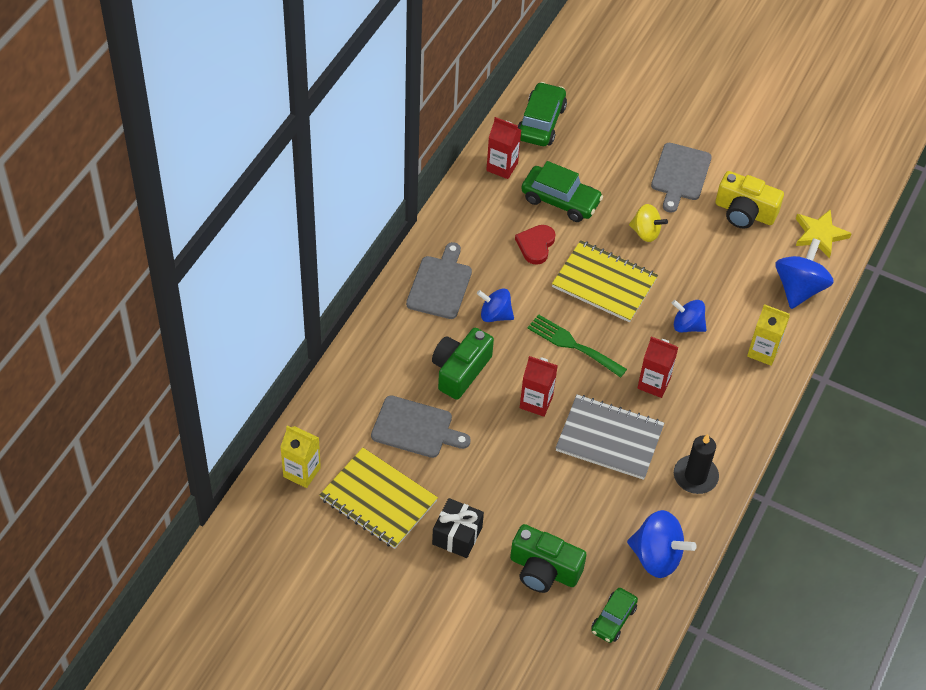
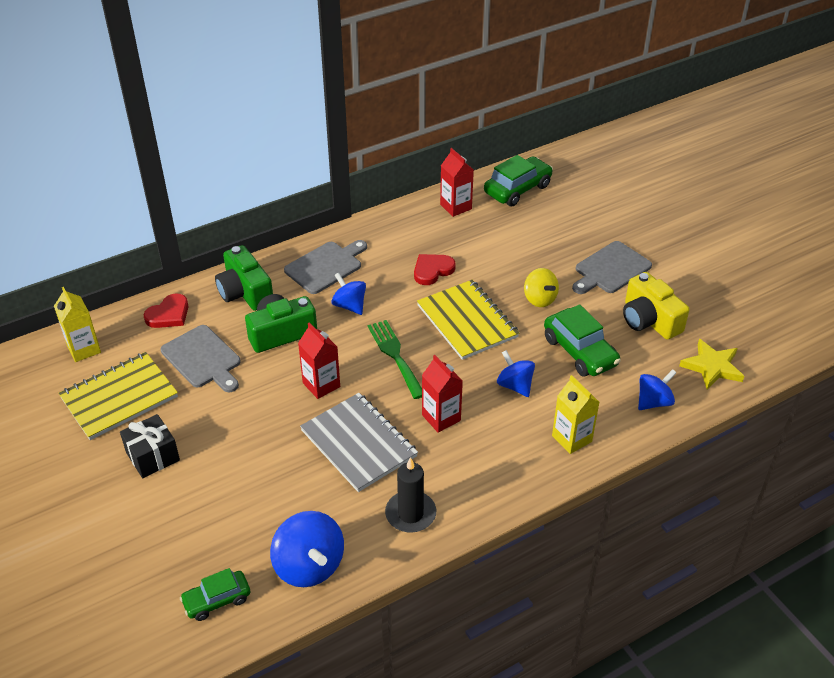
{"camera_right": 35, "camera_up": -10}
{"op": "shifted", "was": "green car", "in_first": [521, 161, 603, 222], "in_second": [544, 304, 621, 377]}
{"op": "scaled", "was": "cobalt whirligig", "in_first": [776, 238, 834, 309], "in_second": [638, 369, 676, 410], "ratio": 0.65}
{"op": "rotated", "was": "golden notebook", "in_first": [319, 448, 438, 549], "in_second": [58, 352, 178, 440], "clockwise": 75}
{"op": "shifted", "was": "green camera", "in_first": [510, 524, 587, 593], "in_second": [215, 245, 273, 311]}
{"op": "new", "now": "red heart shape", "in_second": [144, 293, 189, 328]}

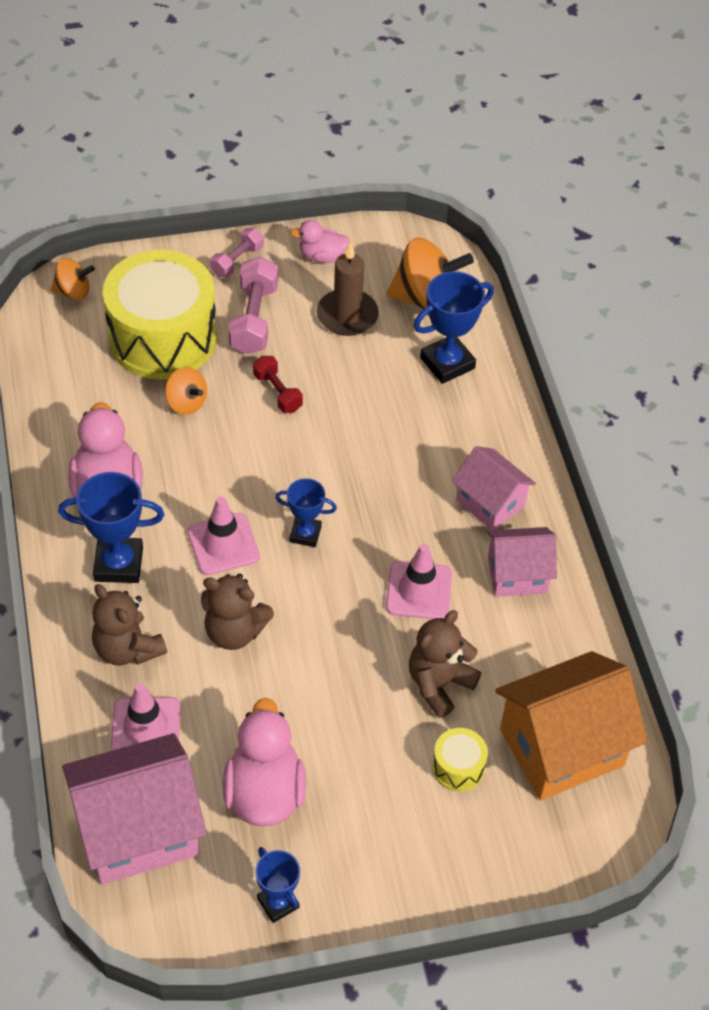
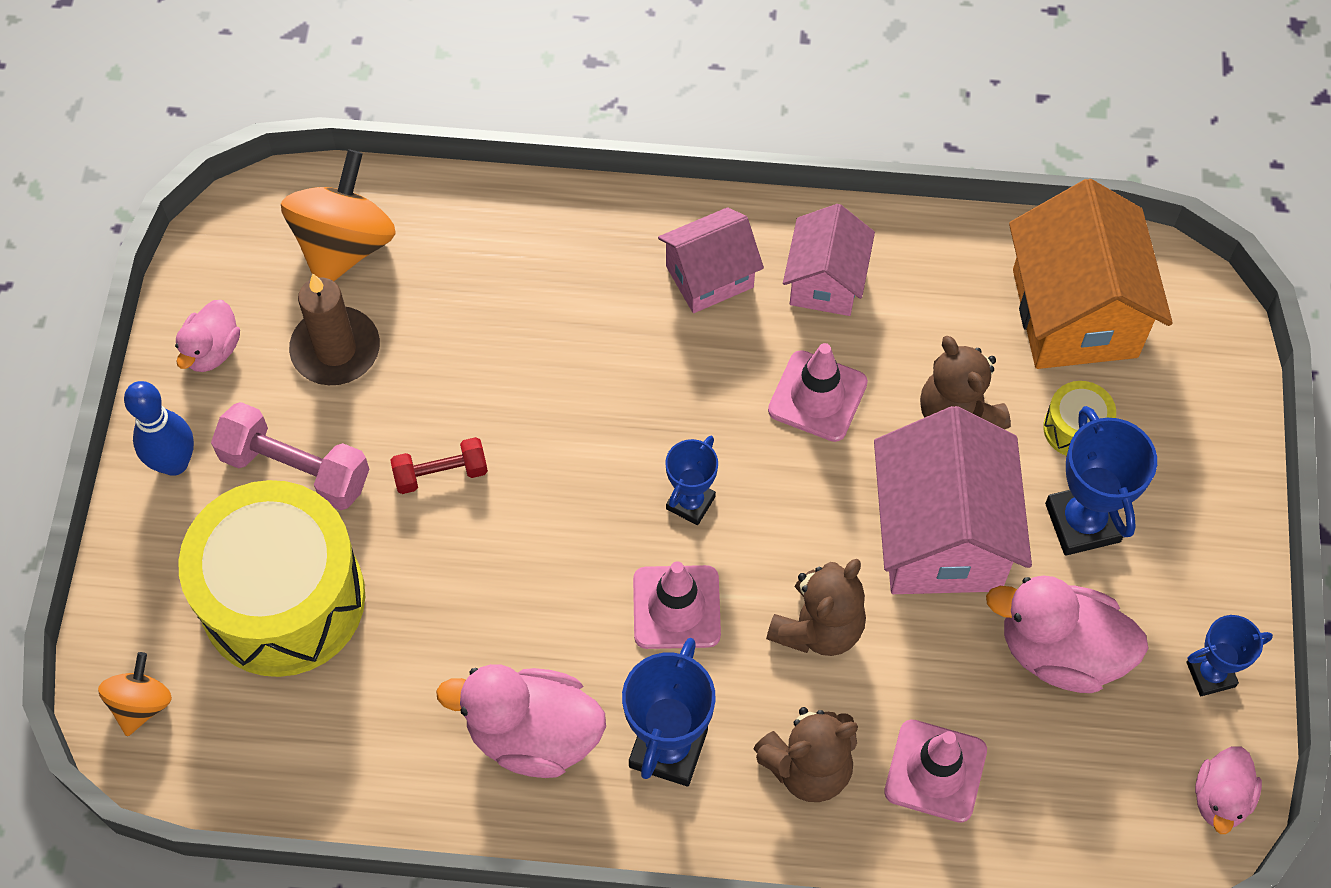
{"camera_right": -70, "camera_up": 10}
{"op": "swapped", "was": "pink dumbbell", "now": "cobalt skittle", "in_first": [210, 228, 264, 277], "in_second": [124, 381, 194, 476]}
{"op": "shifted", "was": "cobalt trophy", "in_first": [414, 271, 494, 384], "in_second": [1045, 406, 1157, 556]}
{"op": "gone", "was": "orange-coloured whirligig", "in_first": [165, 367, 207, 415]}
{"op": "shifted", "was": "pink cottage", "in_first": [62, 733, 207, 885], "in_second": [874, 406, 1032, 594]}
{"op": "new", "now": "pink toy duck", "in_second": [1195, 746, 1262, 834]}

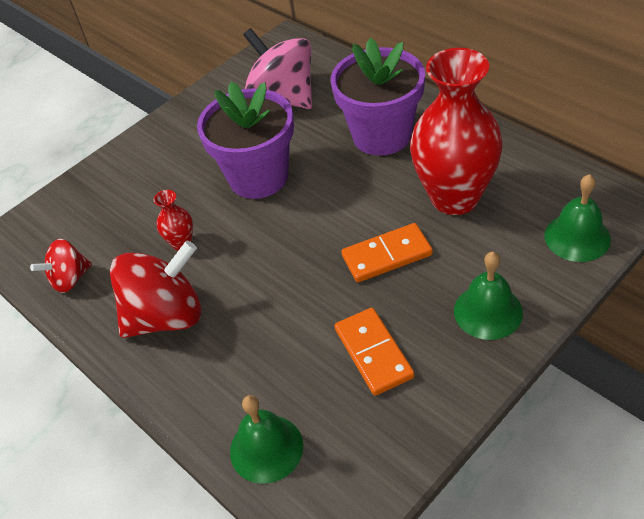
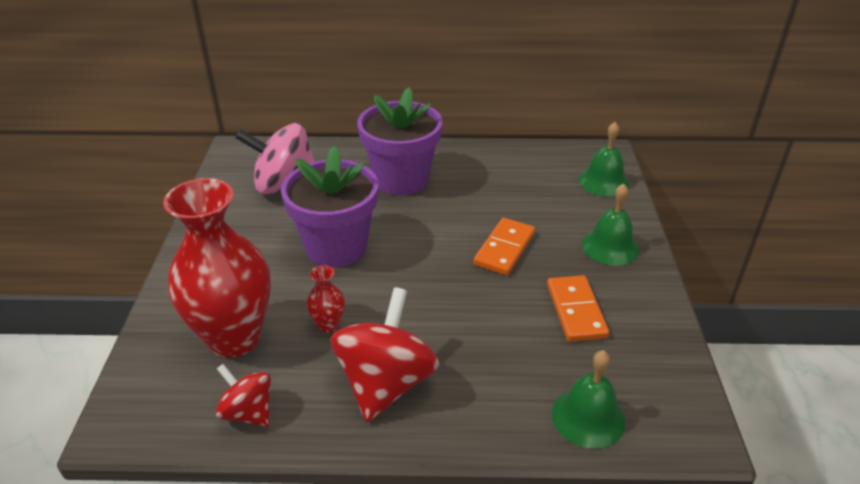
{"camera_right": -50, "camera_up": -10}
{"op": "shifted", "was": "red flower vase", "in_first": [410, 48, 503, 215], "in_second": [163, 178, 271, 358]}
{"op": "rotated", "was": "red whirligig", "in_first": [30, 239, 92, 293], "in_second": [216, 364, 271, 427], "clockwise": 120}
{"op": "rotated", "was": "orange-coloured domino piece", "in_first": [335, 308, 415, 396], "in_second": [547, 275, 609, 342], "clockwise": 60}

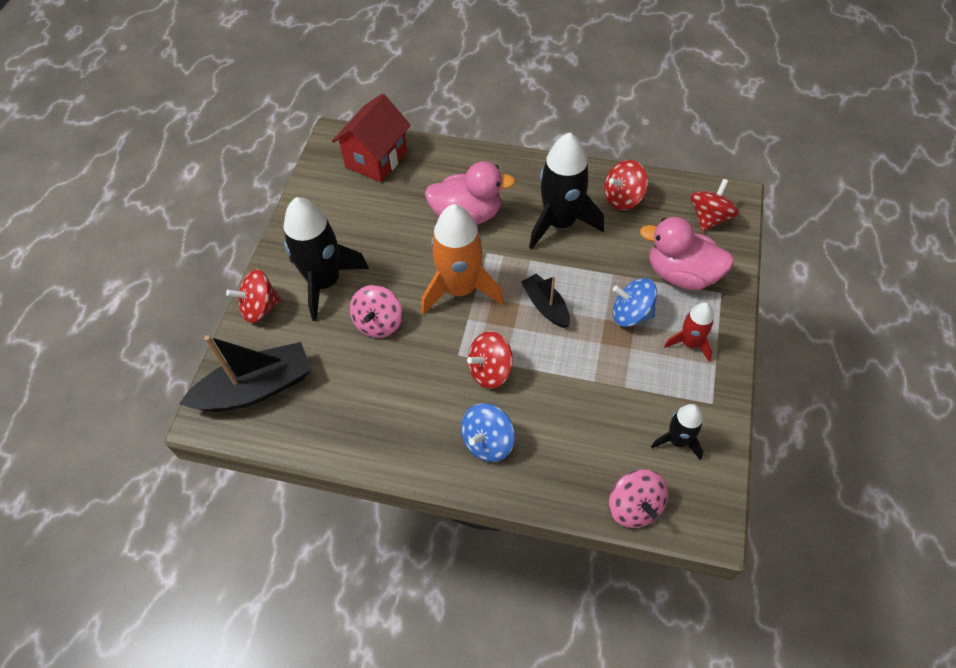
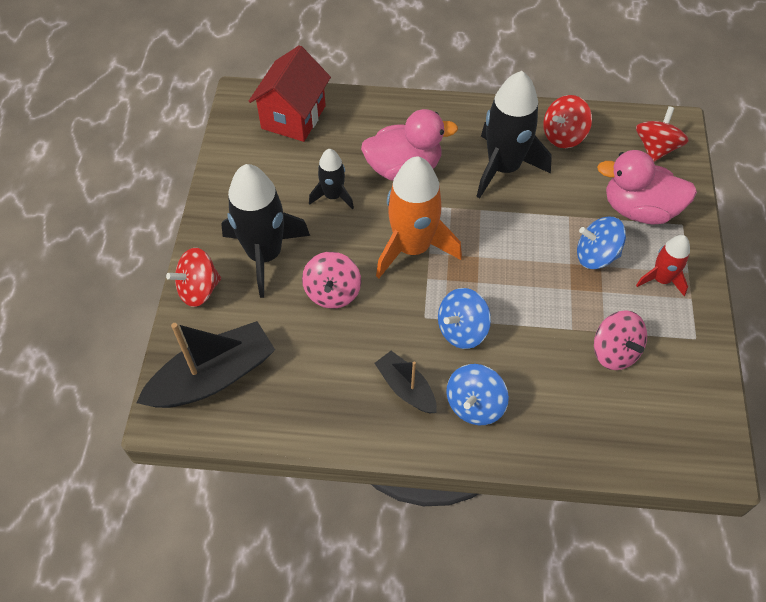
{"camera_right": -10, "camera_up": 0}
{"op": "shifted", "was": "jet-black toy boat", "in_first": [521, 273, 570, 328], "in_second": [374, 351, 437, 413]}
{"op": "repainted", "was": "red whirligig", "now": "cobalt whirligig", "in_first": [467, 331, 513, 389], "in_second": [438, 288, 491, 349]}
{"op": "shifted", "was": "jet-black toy rocket", "in_first": [651, 404, 703, 460], "in_second": [309, 149, 354, 209]}
{"op": "shifted", "was": "pink whirligig", "in_first": [609, 469, 668, 528], "in_second": [594, 310, 647, 370]}

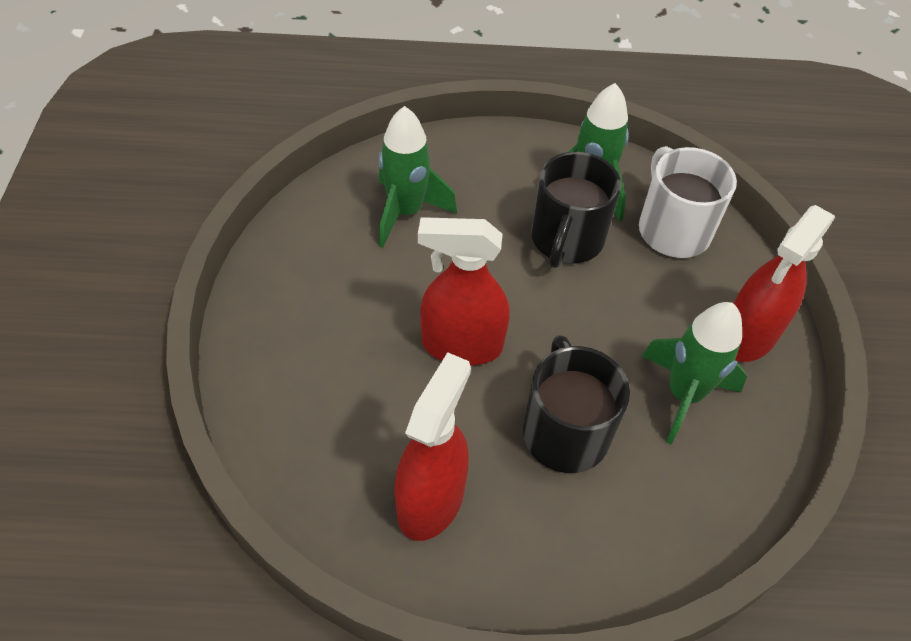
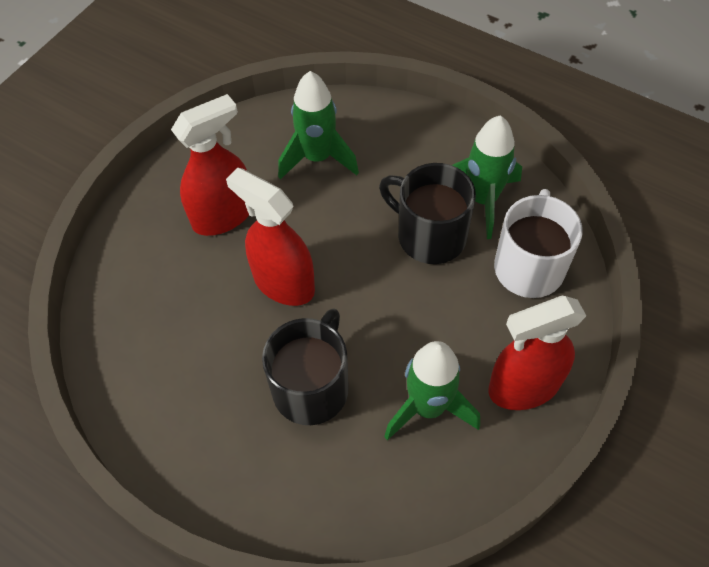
{"camera_right": 35, "camera_up": 5}
{"op": "rotated", "was": "jet-black coffee mug", "in_first": [531, 152, 621, 268], "in_second": [379, 163, 476, 264], "clockwise": 75}
{"op": "shifted", "was": "red spray bottle", "in_first": [394, 352, 471, 541], "in_second": [171, 94, 249, 236]}

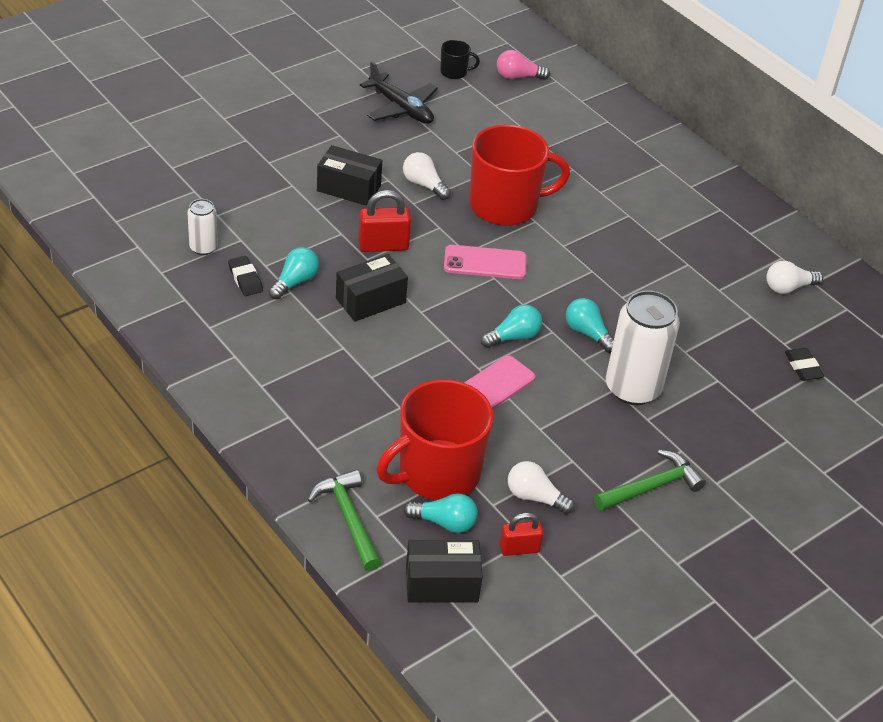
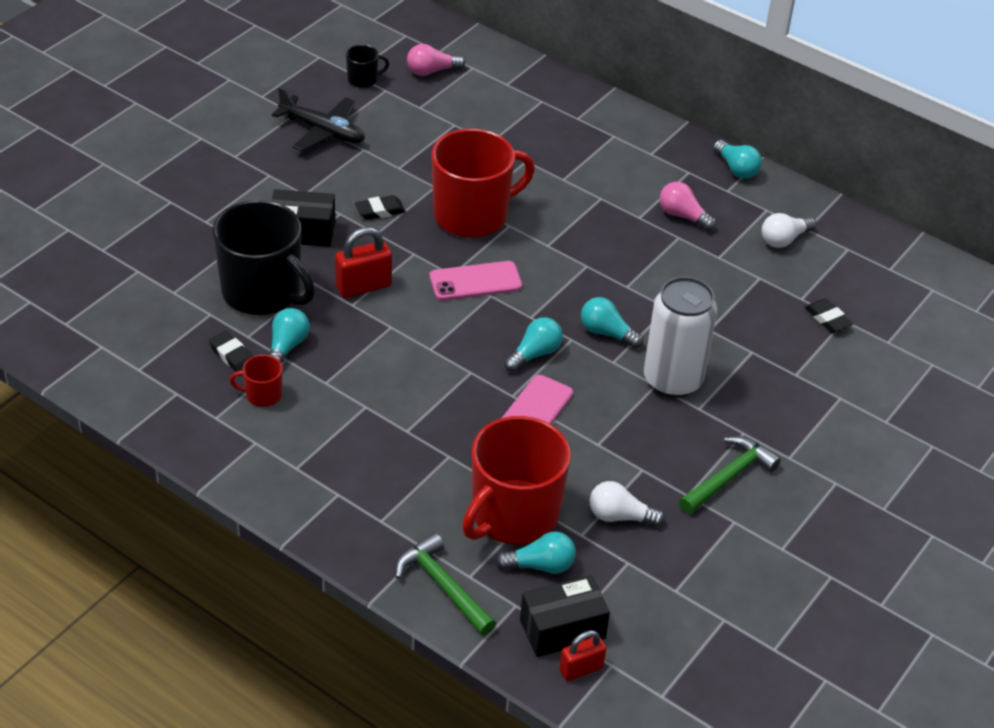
{"camera_right": -15, "camera_up": 0}
{"op": "swapped", "was": "snow-white bulb", "now": "jet-black gum eraser", "in_first": [403, 152, 451, 200], "in_second": [355, 195, 406, 220]}
{"op": "gone", "was": "snow-white can", "in_first": [187, 199, 218, 255]}
{"op": "gone", "was": "jet-black package", "in_first": [336, 254, 408, 322]}
{"op": "shifted", "was": "red padlock", "in_first": [500, 513, 543, 556], "in_second": [559, 630, 606, 681]}
{"op": "new", "now": "teal bulb", "in_second": [713, 140, 762, 179]}
{"op": "new", "now": "pink bulb", "in_second": [660, 182, 716, 231]}
{"op": "new", "now": "jet-black coffee mug", "in_second": [213, 200, 315, 315]}
{"op": "new", "now": "red coffee mug", "in_second": [230, 355, 282, 407]}

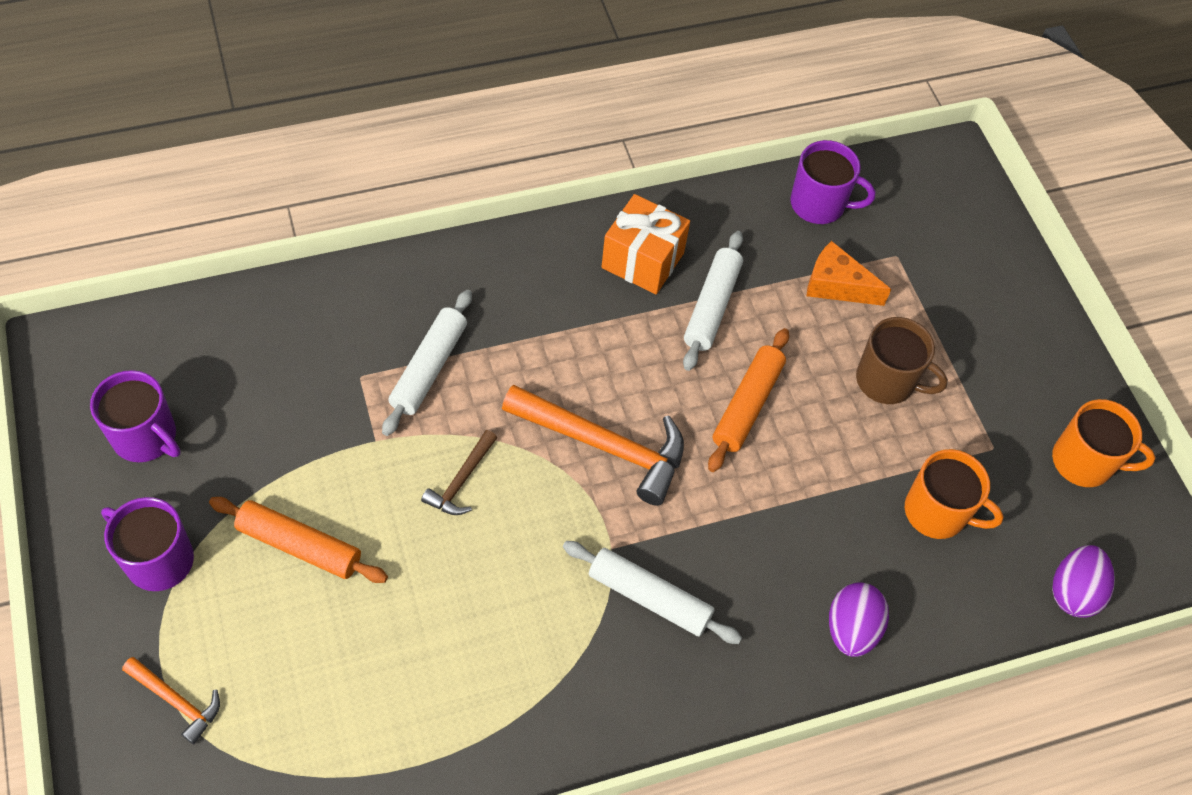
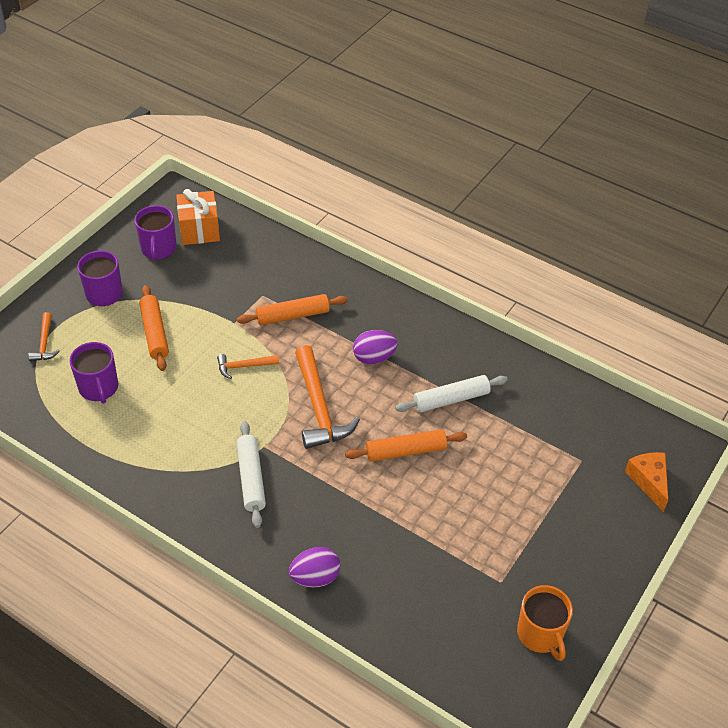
{"camera_right": 55, "camera_up": -10}
{"op": "shifted", "was": "purple coffee mug", "in_first": [790, 140, 875, 224], "in_second": [69, 342, 118, 404]}
{"op": "shifted", "was": "orange-coloured wrapped gift", "in_first": [602, 194, 690, 294], "in_second": [176, 189, 220, 245]}
{"op": "shifted", "was": "orange-coloured piece of cheese", "in_first": [806, 241, 891, 306], "in_second": [625, 452, 668, 512]}
{"op": "repainted", "was": "snow-white rolling pin", "now": "orange-coloured rolling pin", "in_first": [382, 290, 472, 436], "in_second": [237, 294, 348, 325]}
{"op": "gone", "was": "dark brown coffee mug", "in_first": [856, 317, 948, 404]}
{"op": "repainted", "was": "dark brown hammer", "now": "orange-coloured hammer", "in_first": [421, 430, 497, 515], "in_second": [217, 354, 279, 379]}
{"op": "gone", "was": "orange-coloured coffee mug", "in_first": [905, 449, 1004, 539]}
{"op": "shifted", "was": "purple egg", "in_first": [1052, 545, 1115, 618], "in_second": [353, 330, 398, 364]}

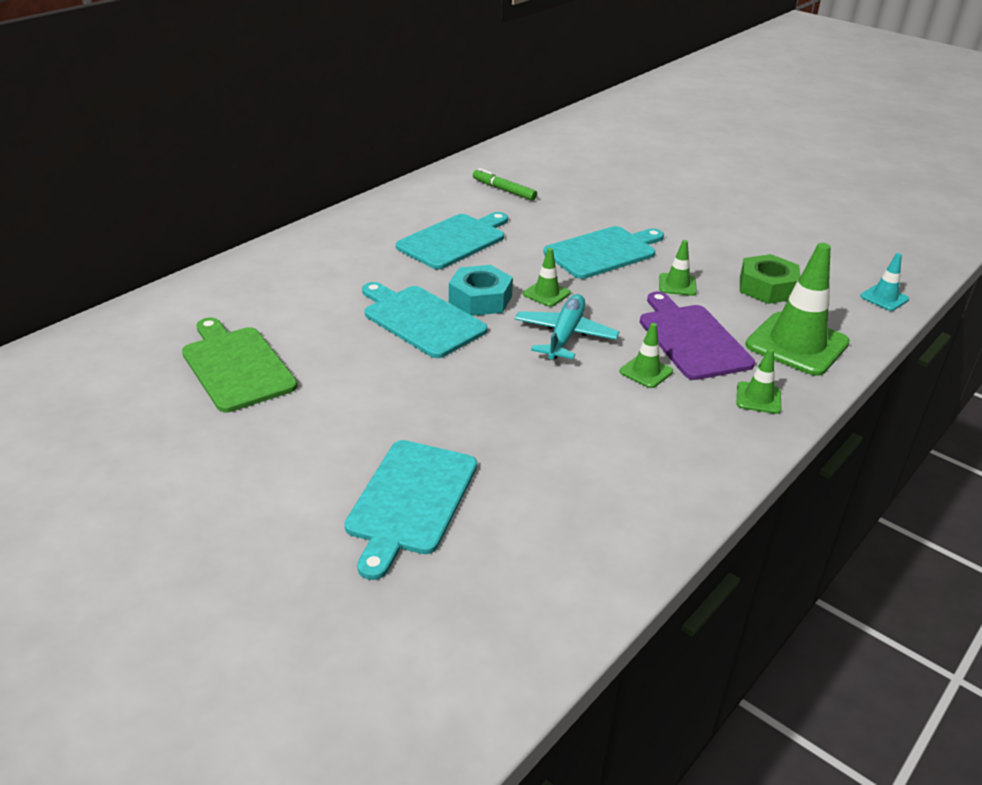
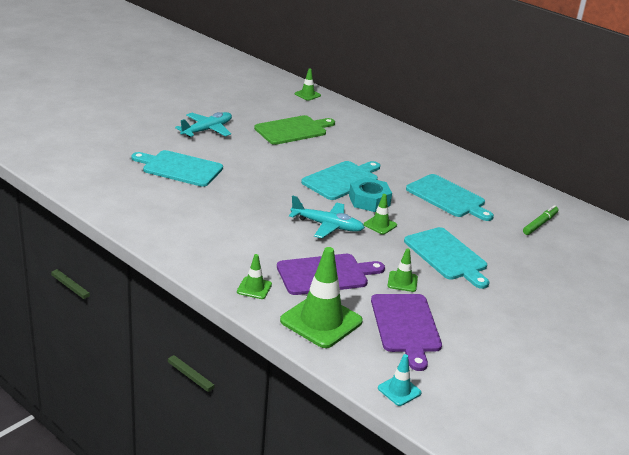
{"camera_right": 90, "camera_up": -5}
{"op": "swapped", "was": "green hex nut", "now": "purple chopping board", "in_first": [740, 254, 800, 304], "in_second": [371, 294, 442, 371]}
{"op": "shifted", "was": "green road cone", "in_first": [620, 323, 673, 388], "in_second": [295, 69, 321, 101]}
{"op": "new", "now": "teal plane", "in_second": [175, 112, 232, 137]}

